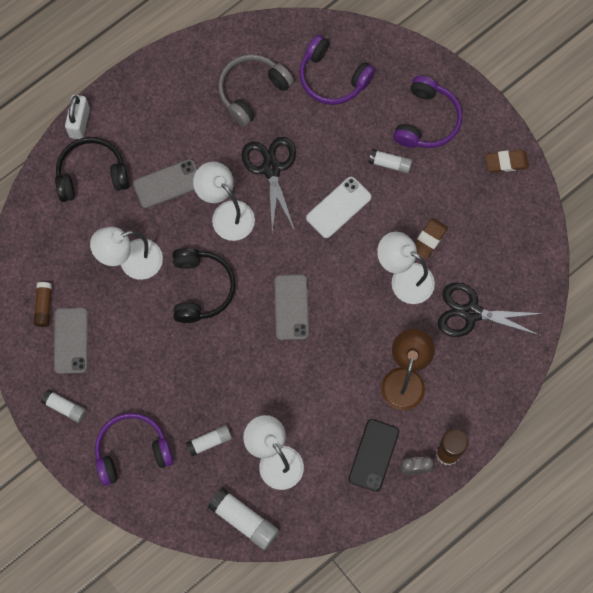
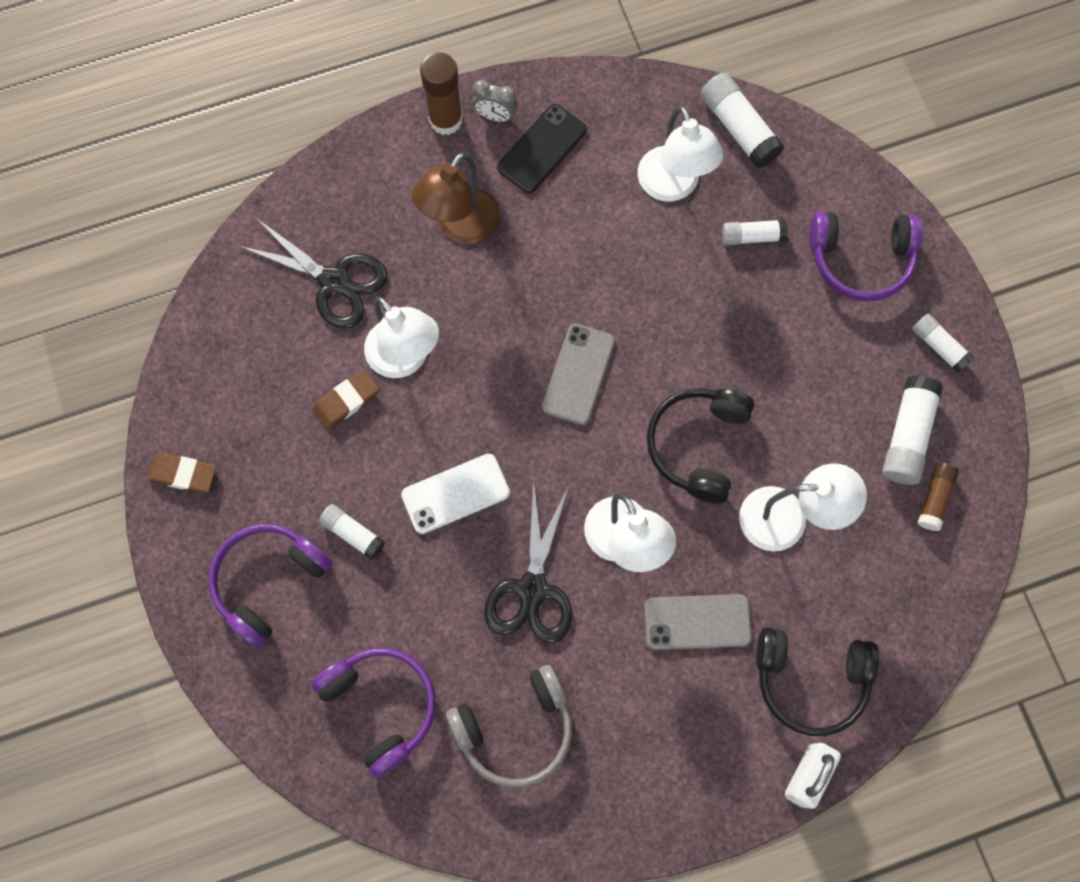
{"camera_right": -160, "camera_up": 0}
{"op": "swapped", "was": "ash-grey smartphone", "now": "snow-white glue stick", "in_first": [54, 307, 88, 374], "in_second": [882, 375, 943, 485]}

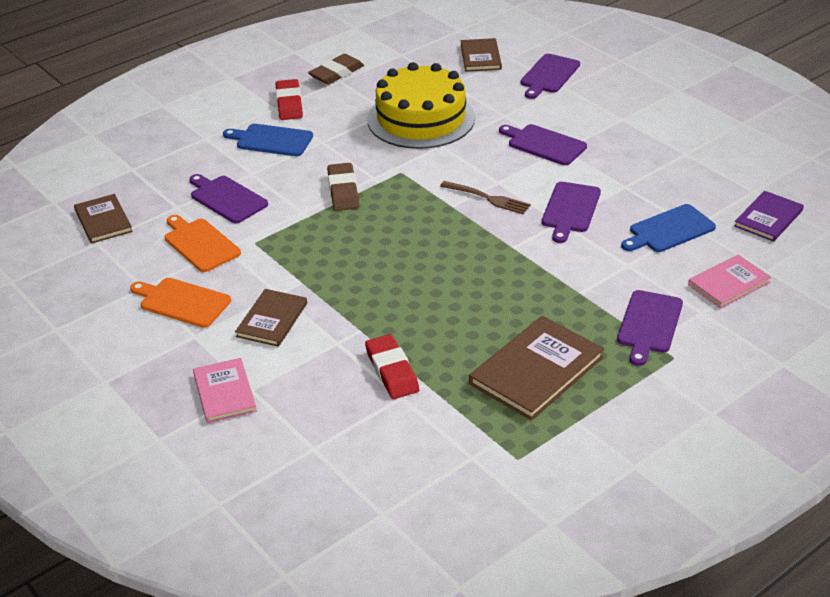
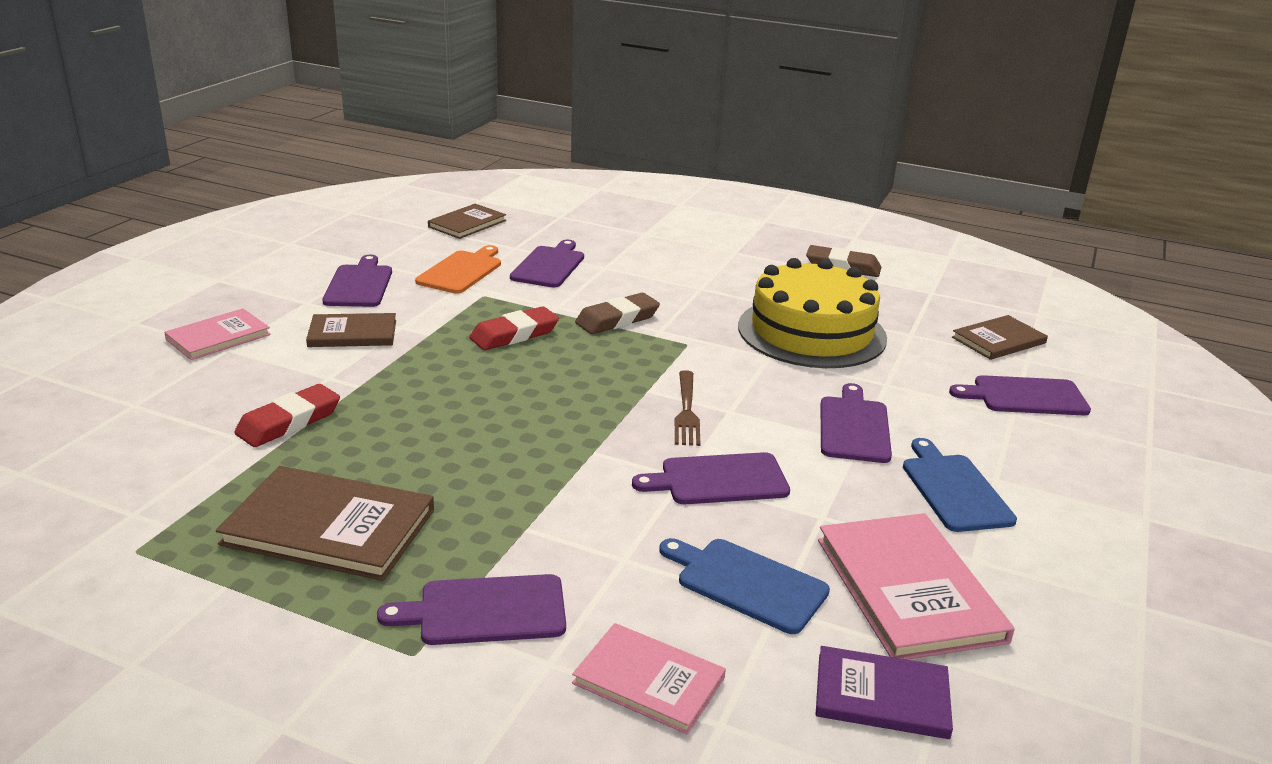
{"camera_right": 60, "camera_up": -10}
{"op": "shifted", "was": "red gum eraser", "in_first": [276, 79, 303, 120], "in_second": [469, 306, 559, 350]}
{"op": "shifted", "was": "cobalt chopping board", "in_first": [223, 124, 313, 156], "in_second": [903, 438, 1017, 532]}
{"op": "repainted", "was": "orange-coloured chopping board", "now": "purple chopping board", "in_first": [130, 278, 231, 328], "in_second": [322, 255, 392, 307]}
{"op": "new", "now": "pink hardback", "in_second": [818, 513, 1015, 660]}

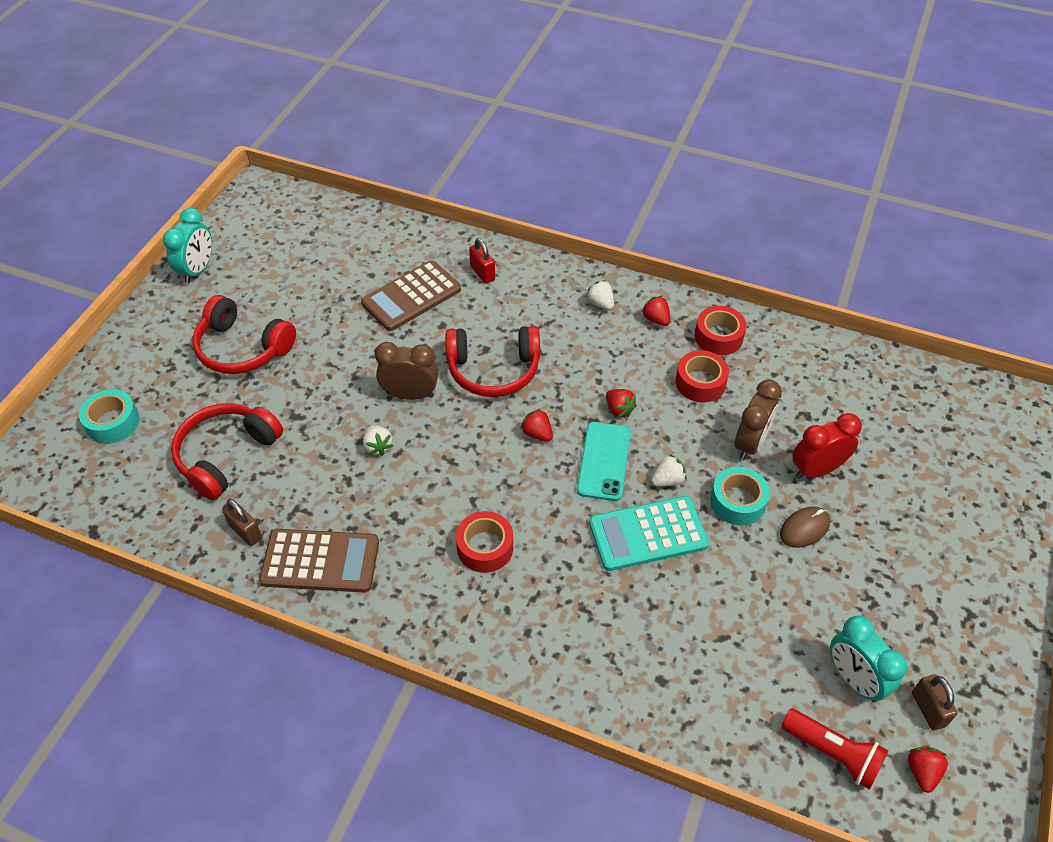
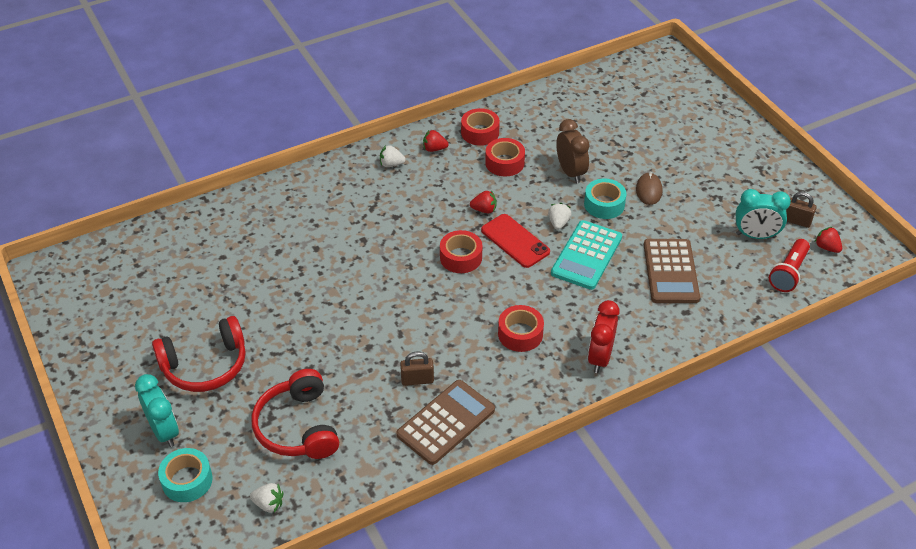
{"camera_right": -50, "camera_up": -5}
{"op": "shifted", "was": "teal clock", "in_first": [163, 208, 212, 284], "in_second": [135, 374, 179, 447]}
{"op": "gone", "was": "red padlock", "in_first": [469, 238, 495, 284]}
{"op": "shifted", "was": "dark brown adding machine", "in_first": [361, 260, 461, 331], "in_second": [644, 239, 700, 303]}
{"op": "gone", "was": "red over-ear headphones", "in_first": [445, 326, 540, 397]}
{"op": "gone", "was": "dark brown clock", "in_first": [375, 342, 438, 400]}
{"op": "swapped", "was": "red berry", "now": "red sticky tape", "in_first": [520, 408, 553, 442], "in_second": [440, 230, 482, 273]}
{"op": "shifted", "was": "red clock", "in_first": [792, 413, 862, 479], "in_second": [588, 300, 620, 373]}
{"op": "repainted", "was": "teal smartphone", "now": "red smartphone", "in_first": [577, 422, 631, 501], "in_second": [481, 214, 550, 268]}
{"op": "shifted", "was": "snow-white berry", "in_first": [363, 425, 393, 456], "in_second": [250, 483, 283, 512]}
{"op": "shifted", "was": "dark brown padlock", "in_first": [222, 499, 262, 546], "in_second": [400, 352, 434, 386]}
{"op": "rotated", "was": "red flashlight", "in_first": [781, 708, 889, 790], "in_second": [769, 239, 810, 292], "clockwise": 135}

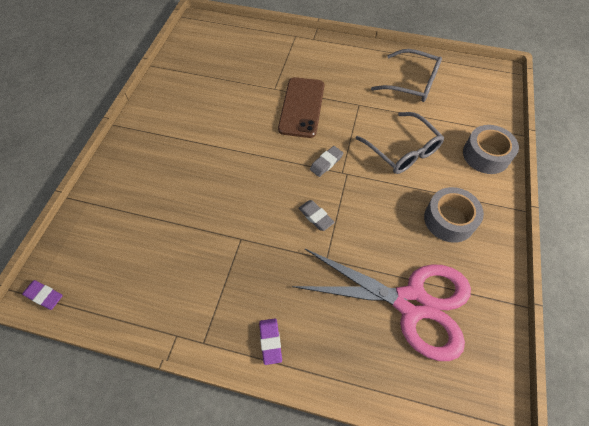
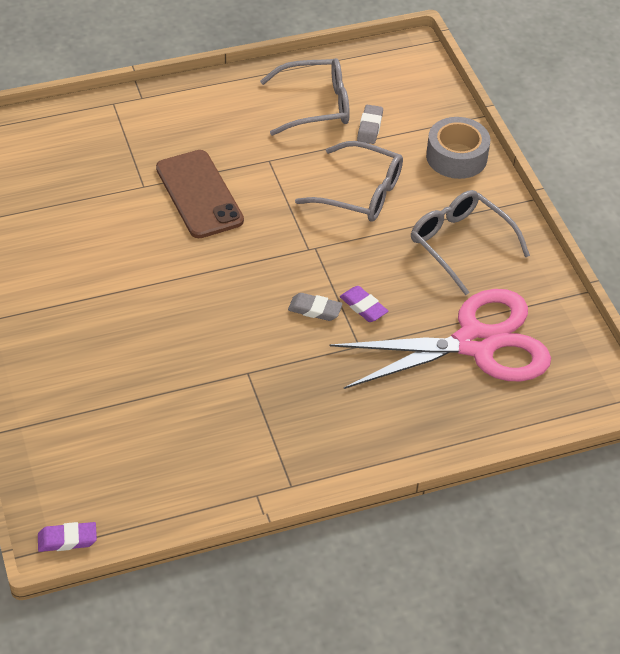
{"camera_right": -35, "camera_up": -10}
{"op": "shifted", "was": "ash-grey gum eraser", "in_first": [310, 146, 343, 177], "in_second": [357, 105, 383, 144]}
{"op": "swapped", "was": "ash-grey sticky tape", "now": "ash-grey eyeglasses", "in_first": [424, 187, 484, 243], "in_second": [411, 190, 530, 295]}
{"op": "shifted", "was": "purple gum eraser", "in_first": [259, 318, 282, 365], "in_second": [340, 286, 388, 322]}

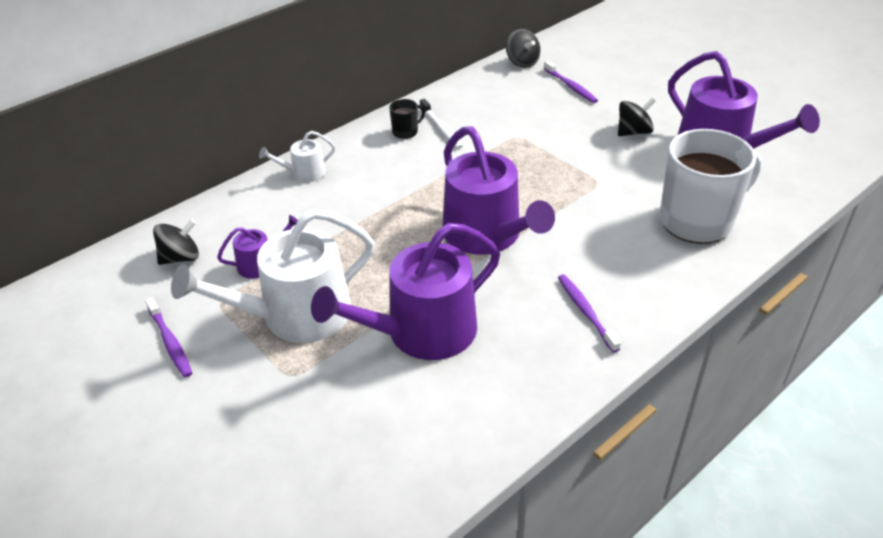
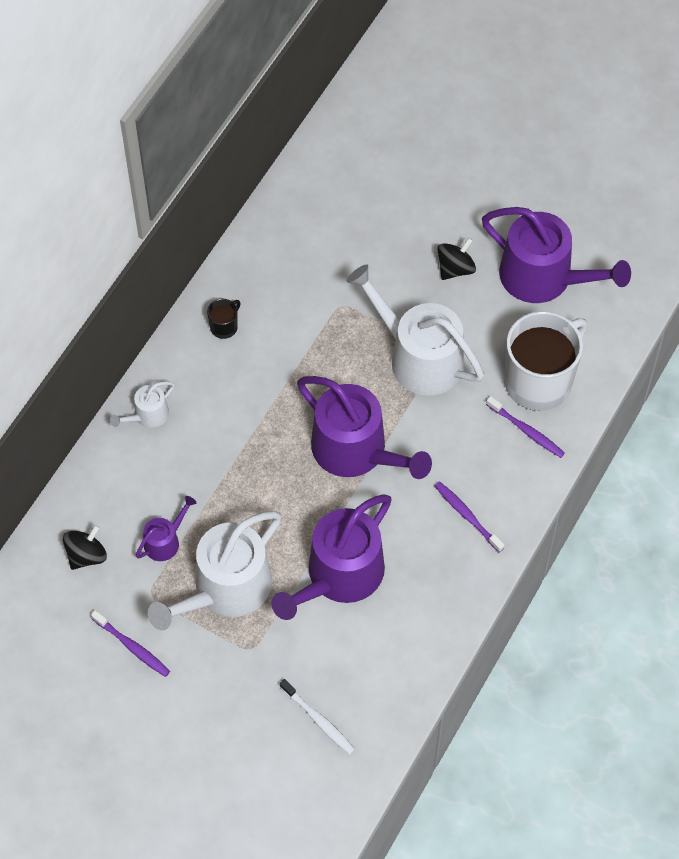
{"camera_right": -20, "camera_up": 20}
{"op": "gone", "was": "jet-black whirligig", "in_first": [506, 29, 541, 68]}
{"op": "shifted", "was": "purple dental brush", "in_first": [543, 61, 598, 103], "in_second": [486, 396, 565, 458]}
{"op": "shifted", "was": "snow-white dental brush", "in_first": [420, 99, 463, 149], "in_second": [280, 679, 356, 755]}
{"op": "new", "now": "snow-white sprinkling can", "in_second": [346, 265, 484, 396]}

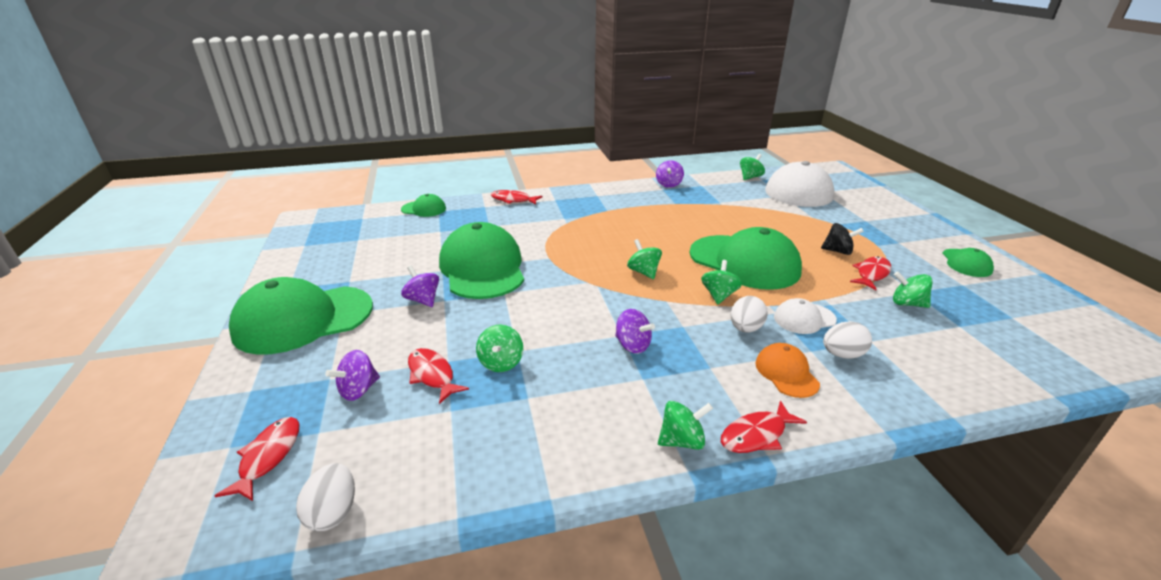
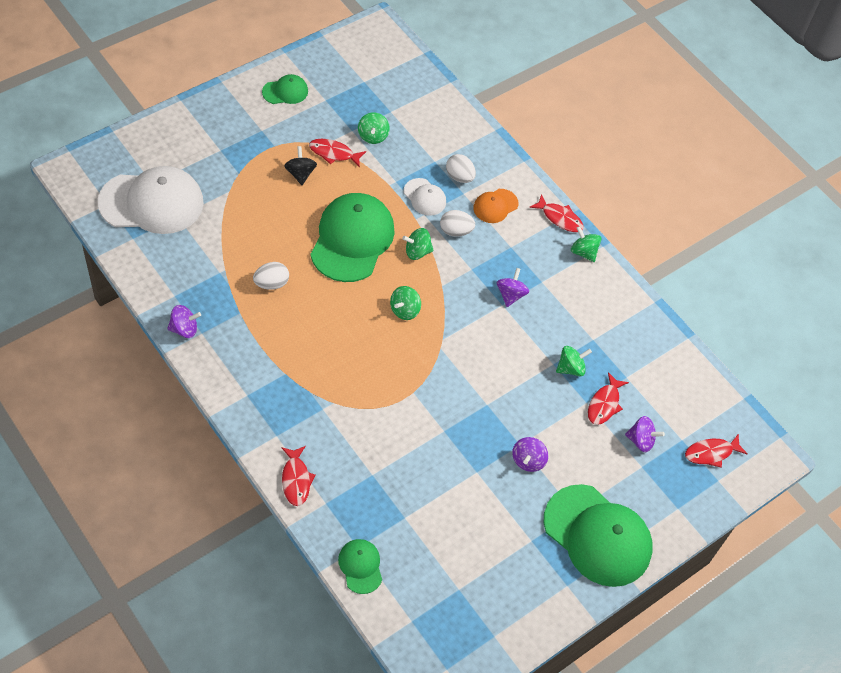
{"camera_right": -120, "camera_up": 25}
{"op": "gone", "was": "green whirligig", "in_first": [740, 154, 765, 180]}
{"op": "gone", "was": "green peaked cap", "in_first": [439, 222, 524, 299]}
{"op": "shifted", "was": "snow-white egg", "in_first": [296, 463, 355, 531], "in_second": [253, 262, 289, 290]}

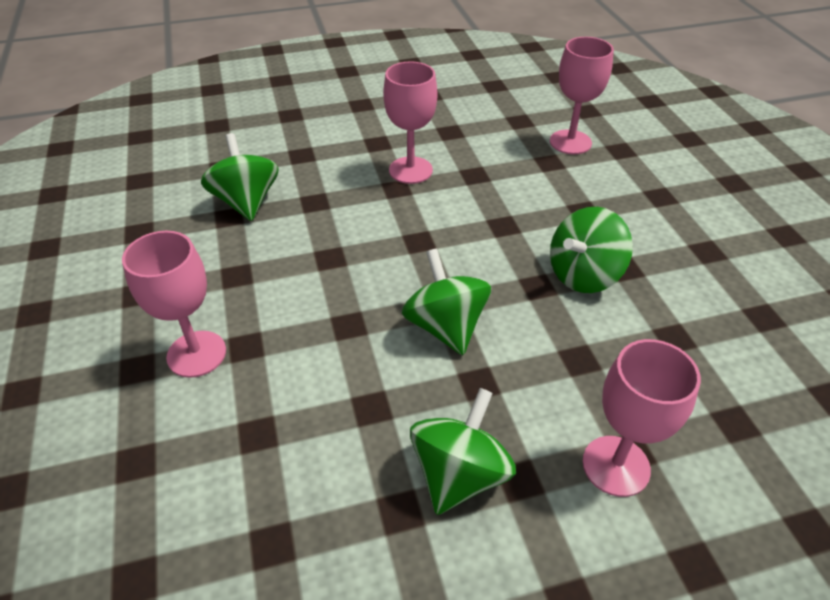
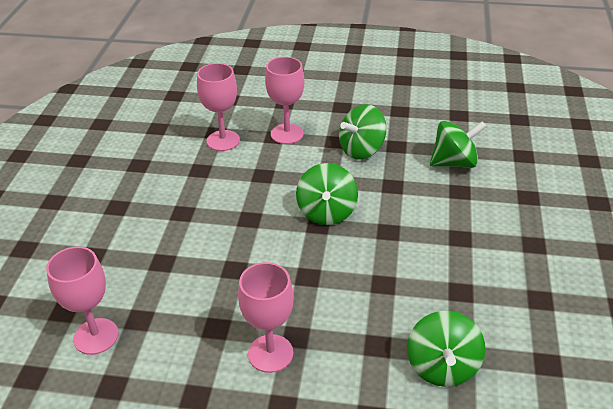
{"camera_right": -155, "camera_up": -5}
{"op": "shifted", "was": "green whirligig", "in_first": [550, 207, 633, 293], "in_second": [430, 121, 487, 168]}
{"op": "shifted", "was": "pink wine glass", "in_first": [122, 231, 226, 378], "in_second": [197, 63, 240, 151]}

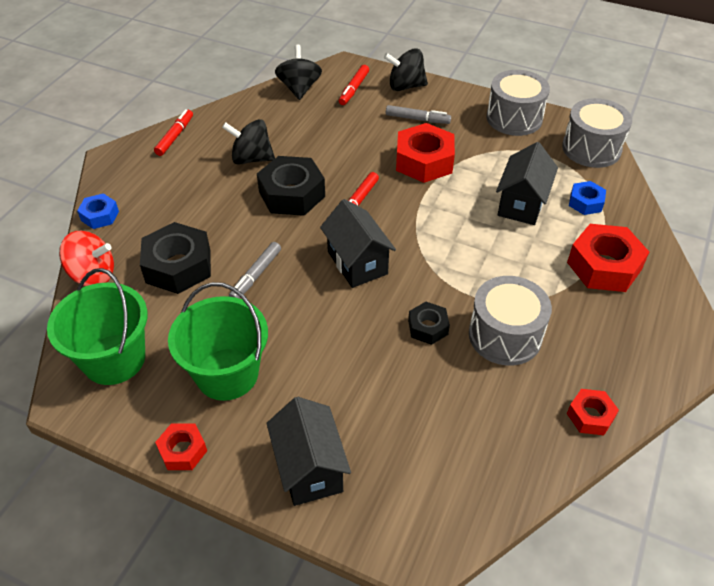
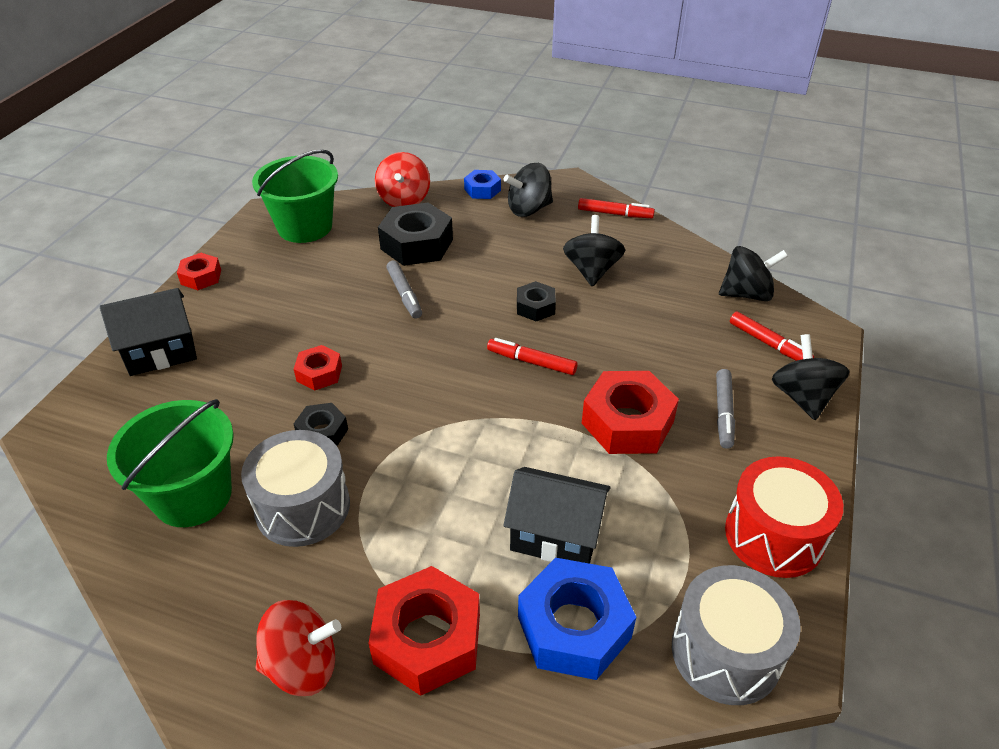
{"camera_right": 85, "camera_up": -5}
{"op": "rotated", "was": "red marker pen", "in_first": [339, 65, 369, 105], "in_second": [730, 312, 814, 361], "clockwise": -150}
{"op": "repainted", "was": "ash-grey toy drum", "now": "red toy drum", "in_first": [486, 70, 550, 136], "in_second": [725, 456, 843, 578]}
{"op": "scaled", "was": "jet-black hex nut", "in_first": [257, 156, 325, 216], "in_second": [517, 281, 556, 321], "ratio": 0.55}
{"op": "scaled", "was": "cobalt hex nut", "in_first": [569, 181, 606, 215], "in_second": [518, 558, 636, 680], "ratio": 1.83}
{"op": "gone", "was": "jet-black cottage", "in_first": [320, 199, 396, 288]}
{"op": "rotated", "was": "ash-grey marker pen", "in_first": [229, 242, 281, 299], "in_second": [386, 260, 422, 319], "clockwise": -135}
{"op": "shifted", "was": "green bucket", "in_first": [168, 282, 268, 401], "in_second": [107, 399, 234, 527]}
{"op": "shifted", "was": "red hex nut", "in_first": [567, 389, 619, 435], "in_second": [294, 345, 342, 390]}
{"op": "new", "now": "jet-black whirligig", "in_second": [504, 163, 553, 217]}
{"op": "new", "now": "red whirligig", "in_second": [256, 600, 341, 696]}

